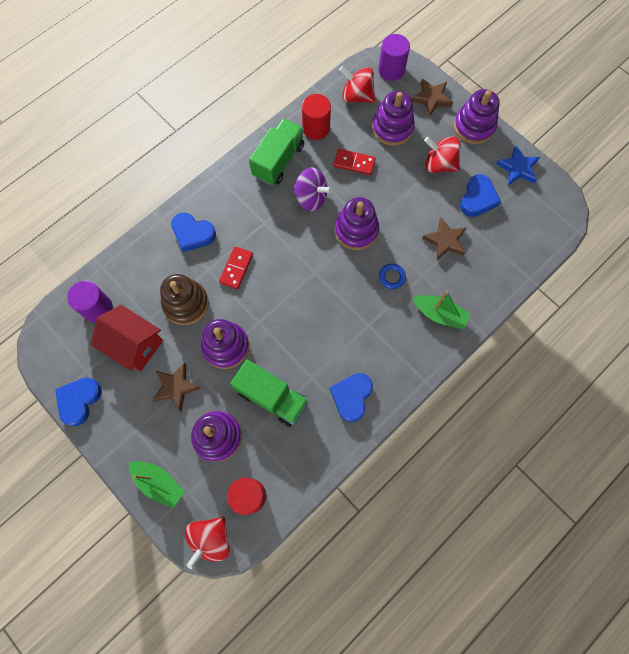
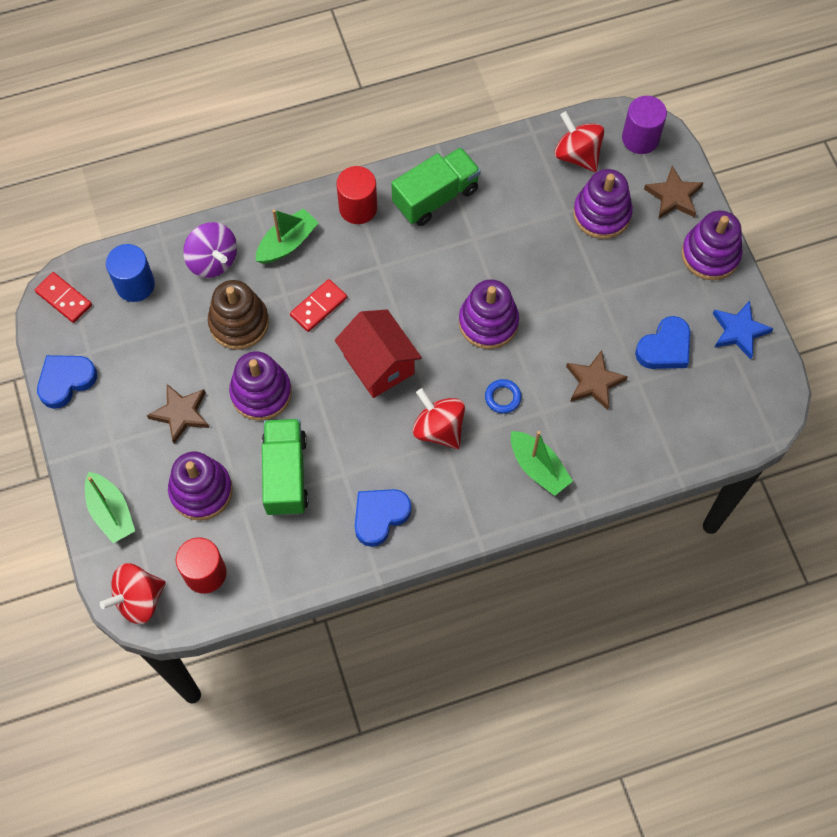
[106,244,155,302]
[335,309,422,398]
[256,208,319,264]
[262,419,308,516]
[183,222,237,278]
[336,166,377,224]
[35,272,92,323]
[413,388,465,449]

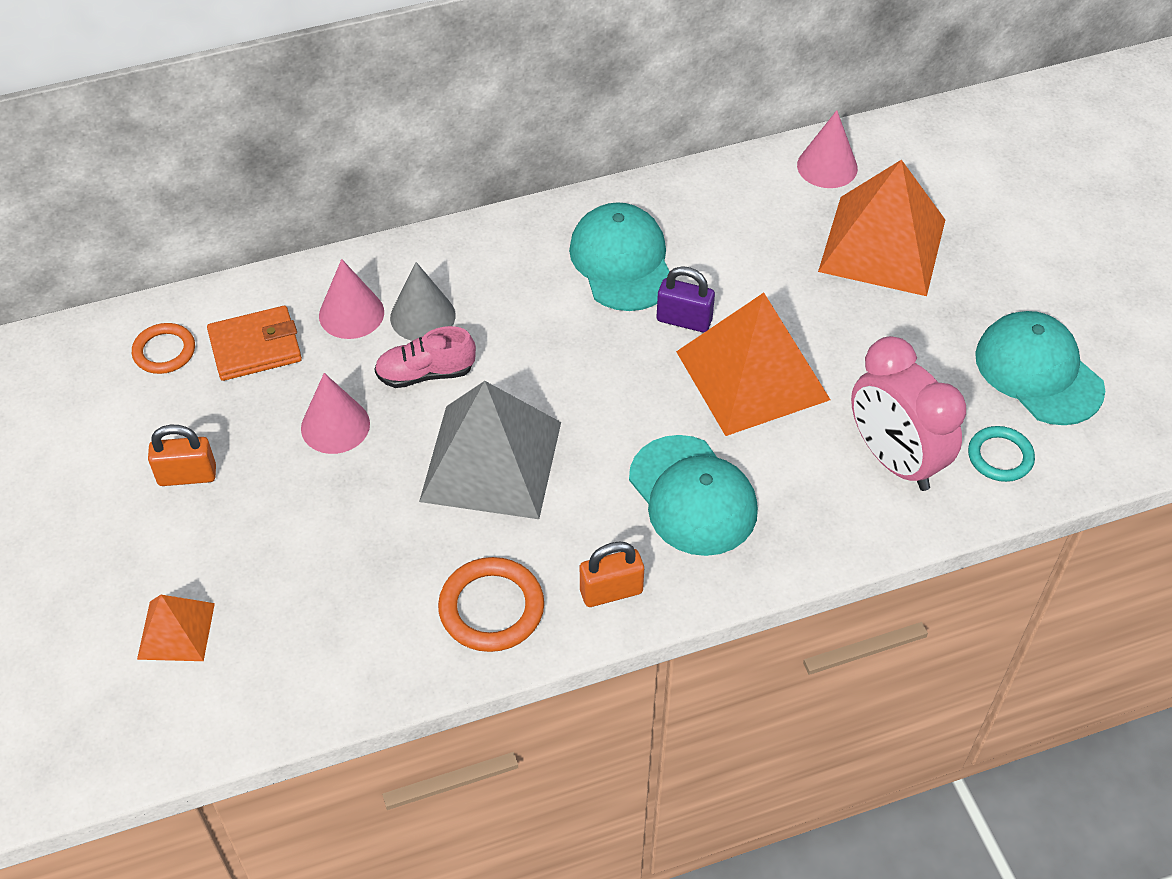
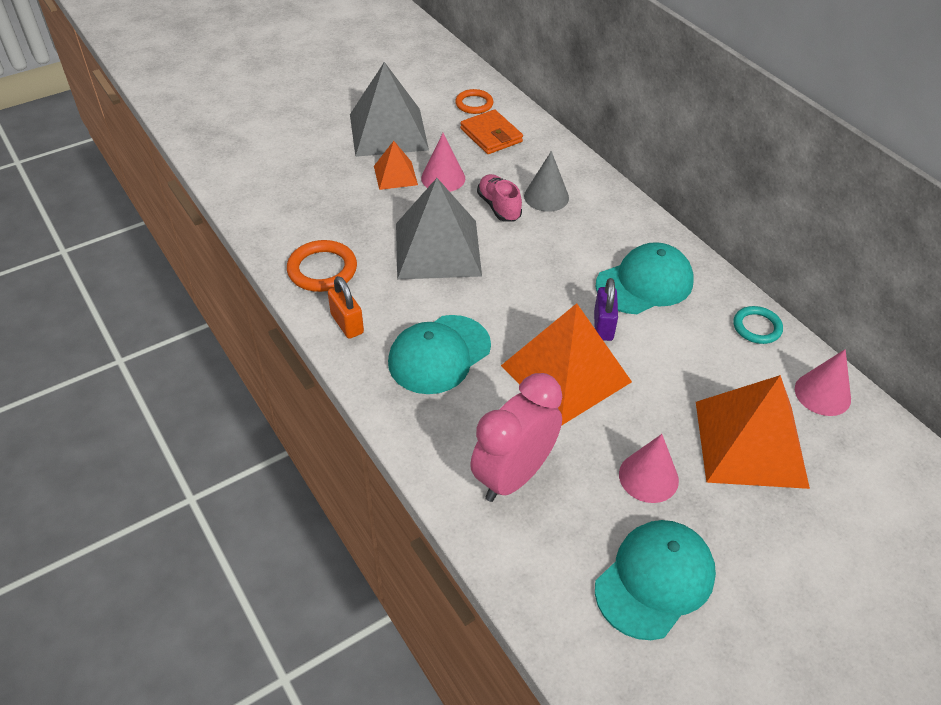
[374,141,418,190]
[350,62,429,157]
[619,434,679,503]
[733,306,783,344]

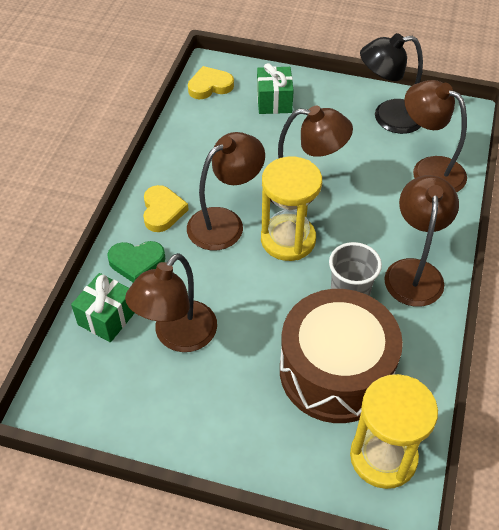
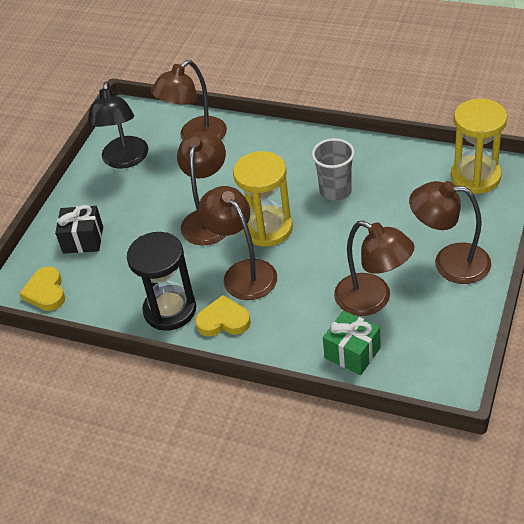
[107,241,166,282] (first image)
[55,205,103,254]
[280,289,403,423] (first image)
[409,181,491,284]
[127,232,196,331]

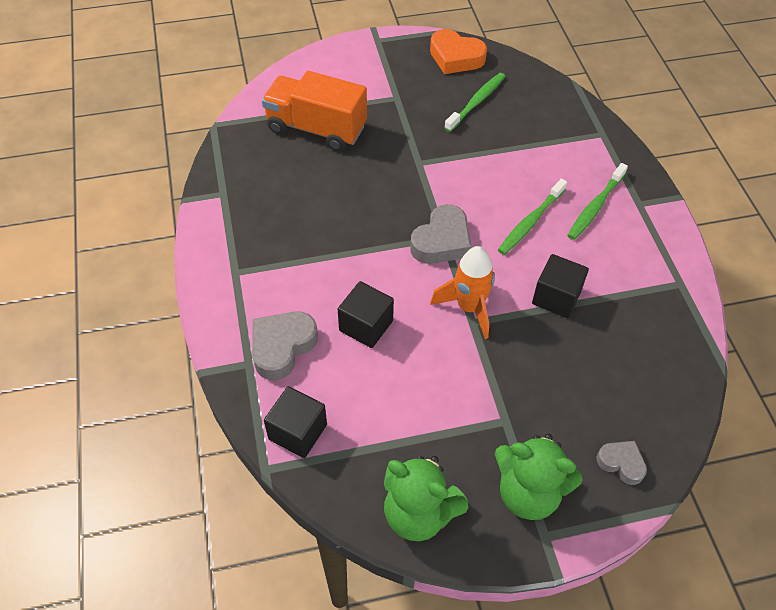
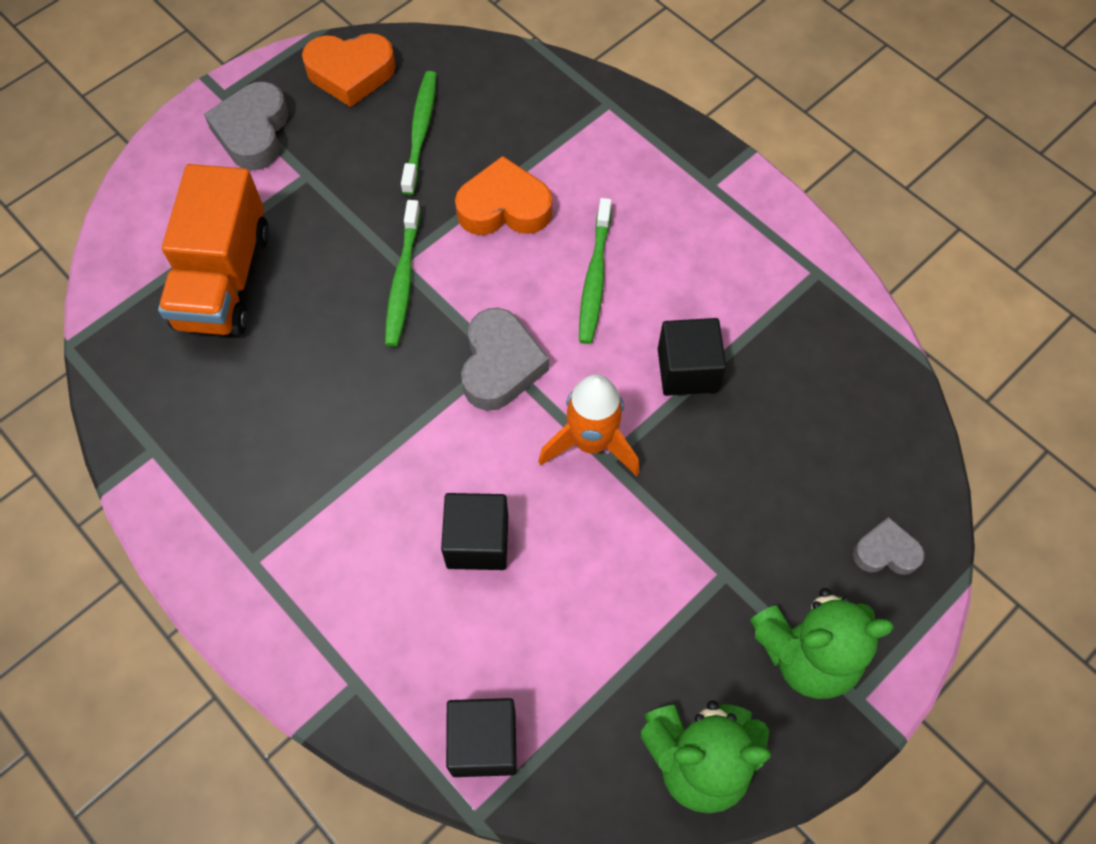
[204,82,288,170]
[158,164,269,336]
[385,200,421,347]
[455,156,552,235]

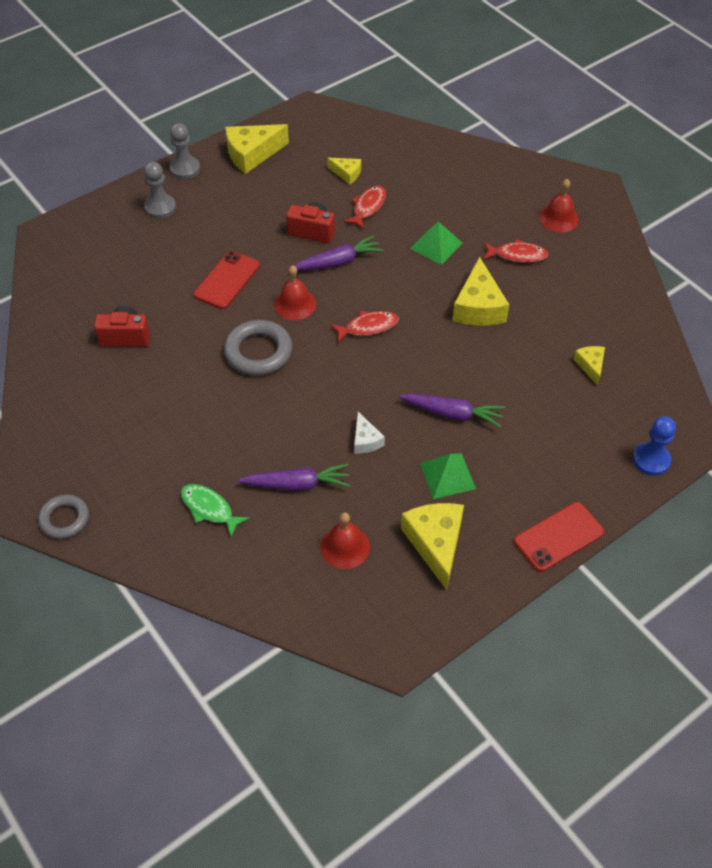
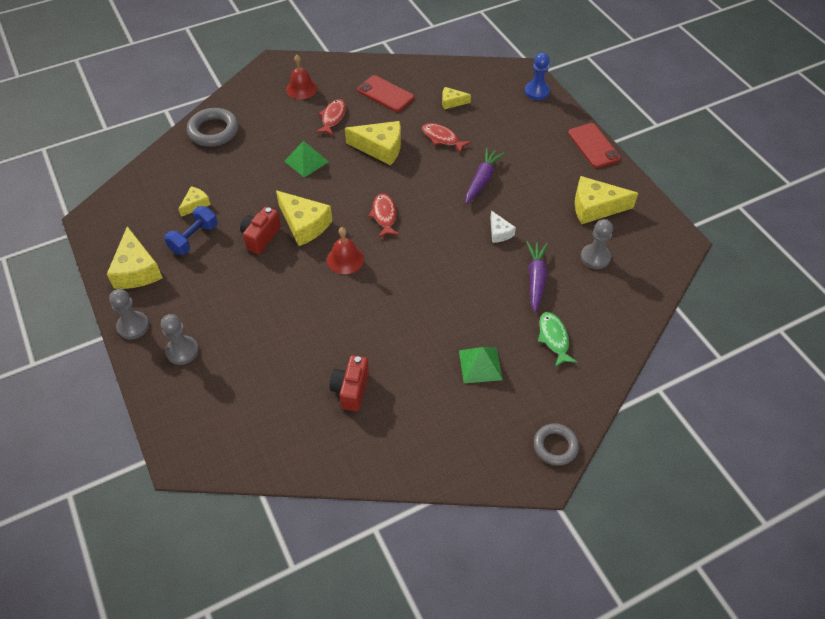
[538,312,577,367]
[357,75,414,112]
[187,108,239,147]
[276,190,332,246]
[581,219,613,269]
[422,123,471,153]
[490,210,516,243]
[459,347,503,383]
[164,206,218,255]

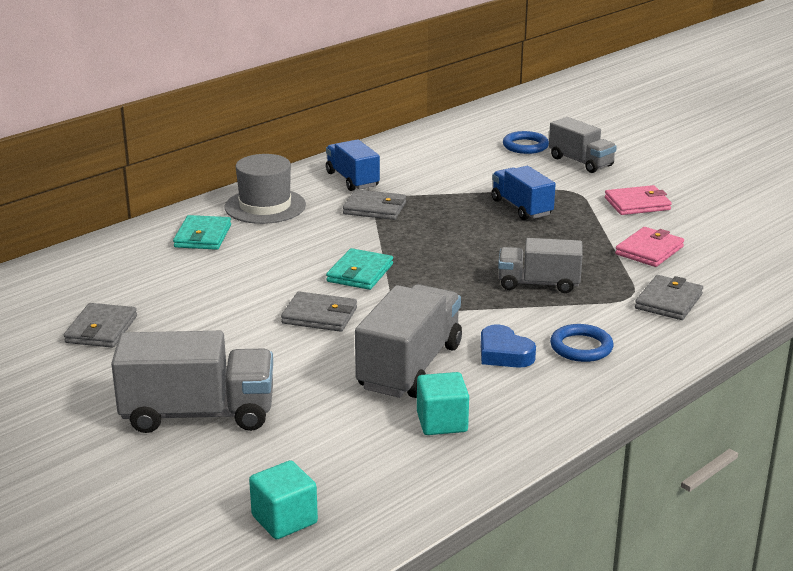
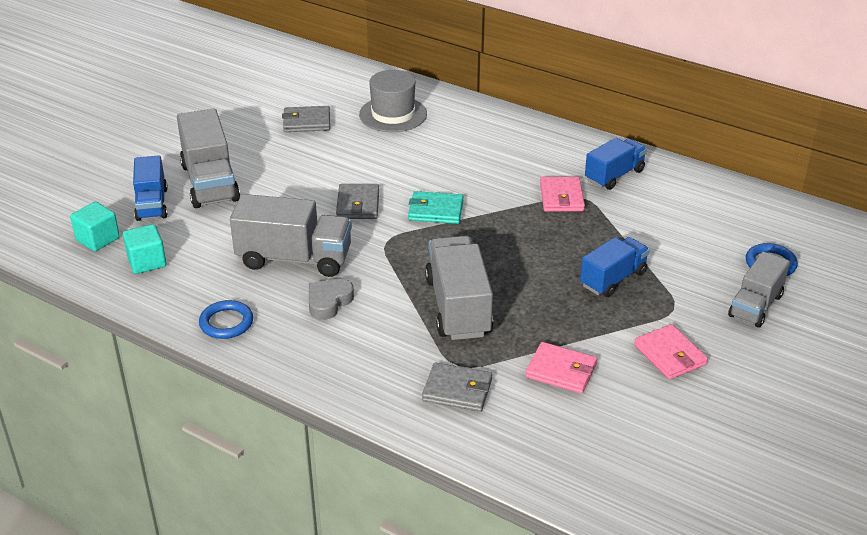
[173,215,231,250] (first image)
[359,70,427,132]
[540,177,585,212]
[123,224,166,274]
[308,279,354,320]
[425,236,493,340]
[199,300,253,339]
[133,155,168,221]

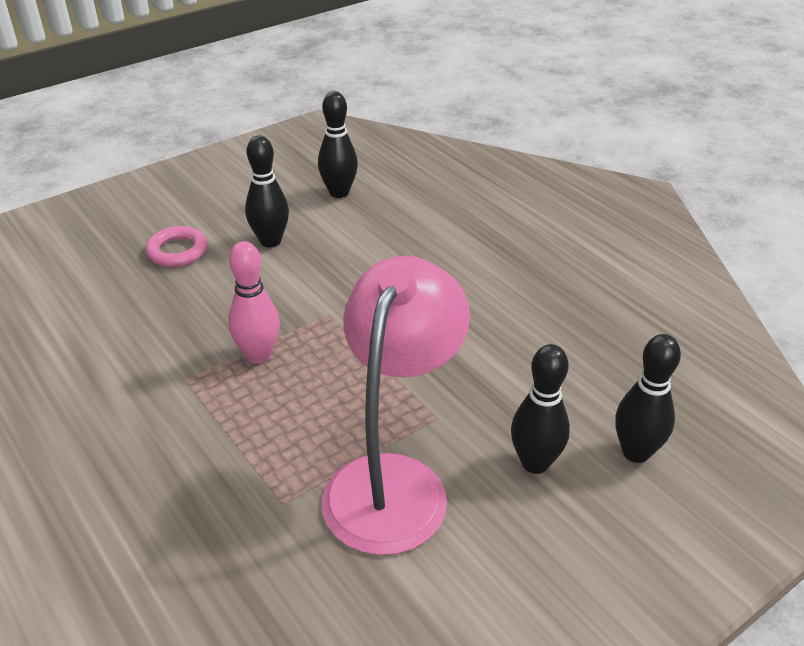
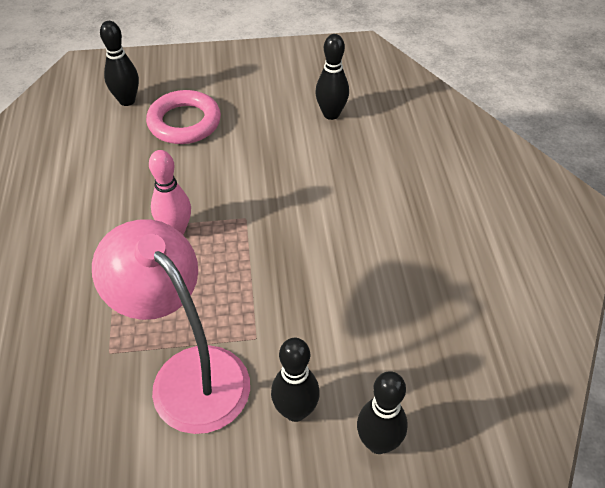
[146,90,221,144]
[100,21,139,106]
[92,219,250,434]

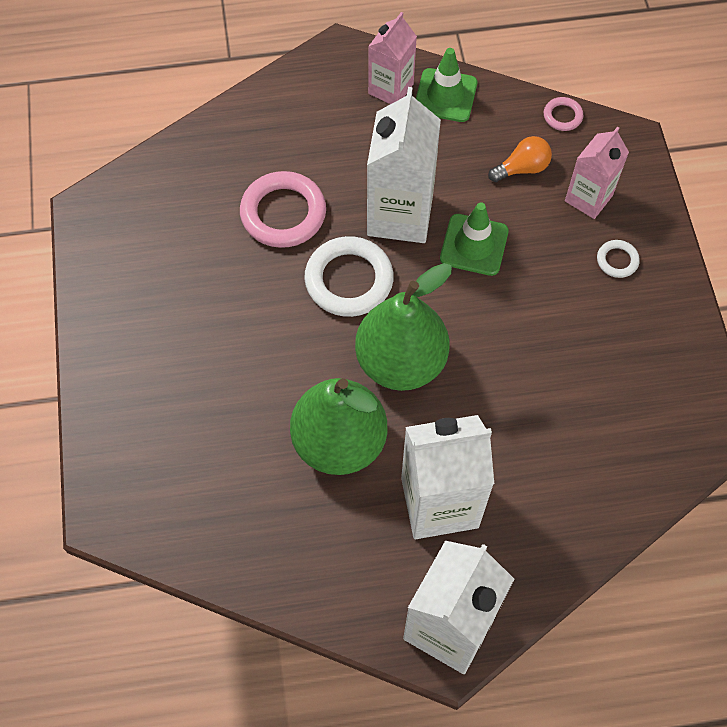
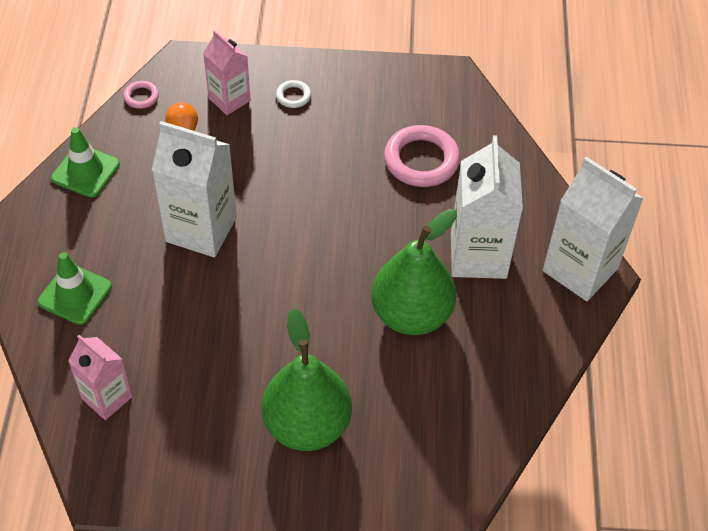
[384,125,460,187]
[304,236,394,317] (first image)
[262,309,352,451]
[68,335,132,420]
[38,252,112,325]

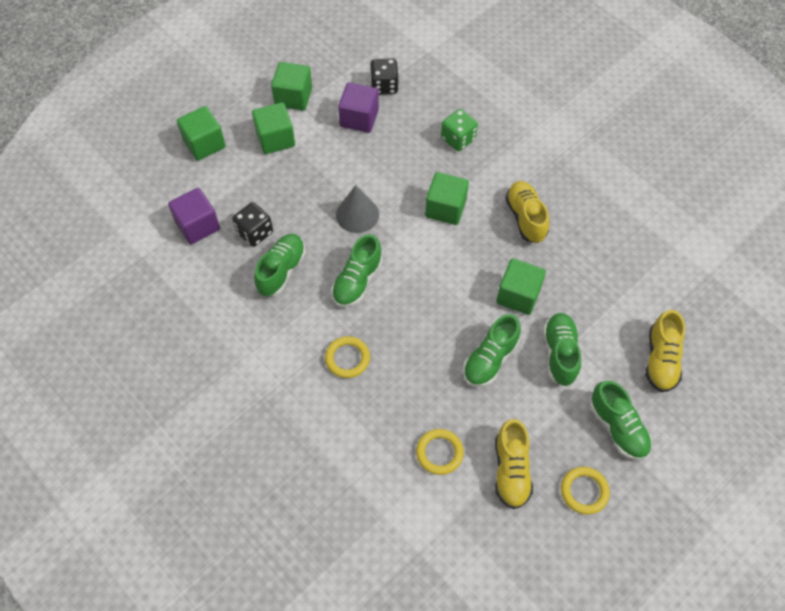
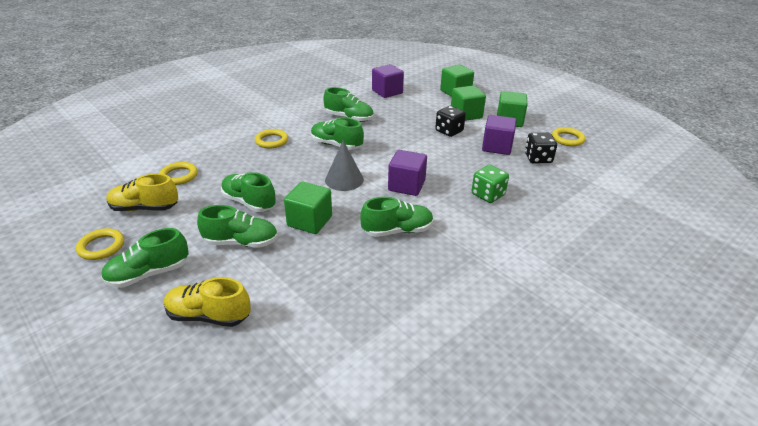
[435,106,466,137]
[325,141,364,191]
[388,150,427,196]
[360,197,434,237]
[552,127,585,146]

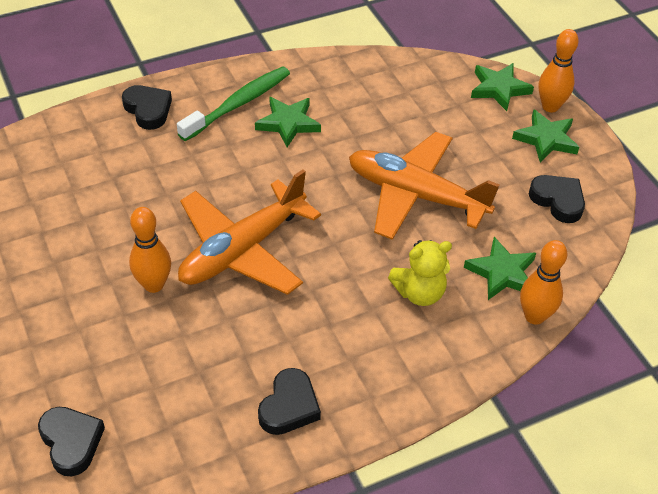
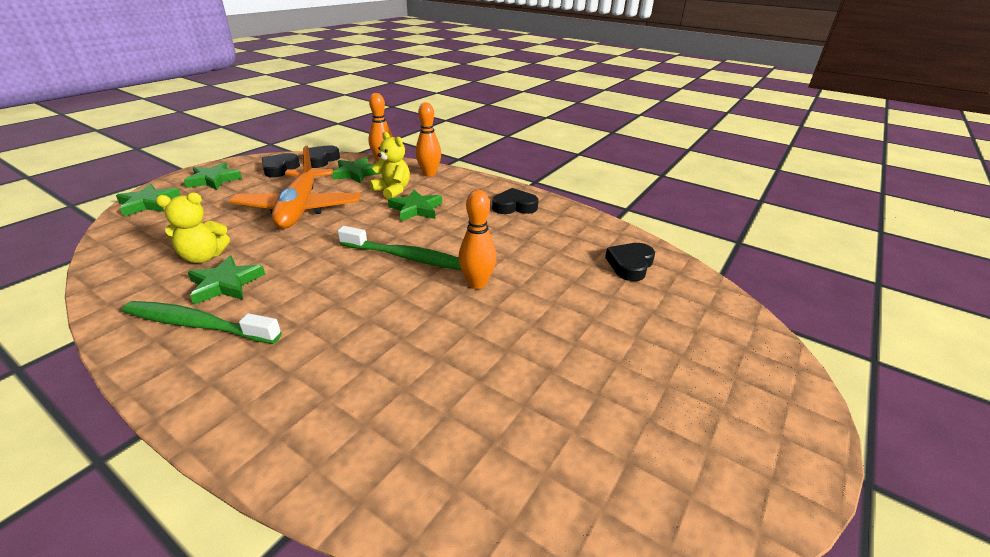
[308,145,340,168]
[338,226,461,270]
[415,102,441,177]
[156,192,230,263]
[388,190,442,221]

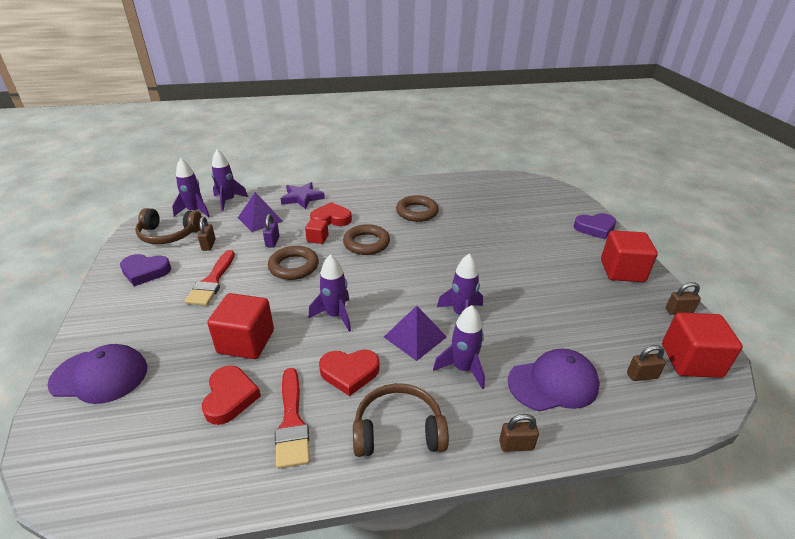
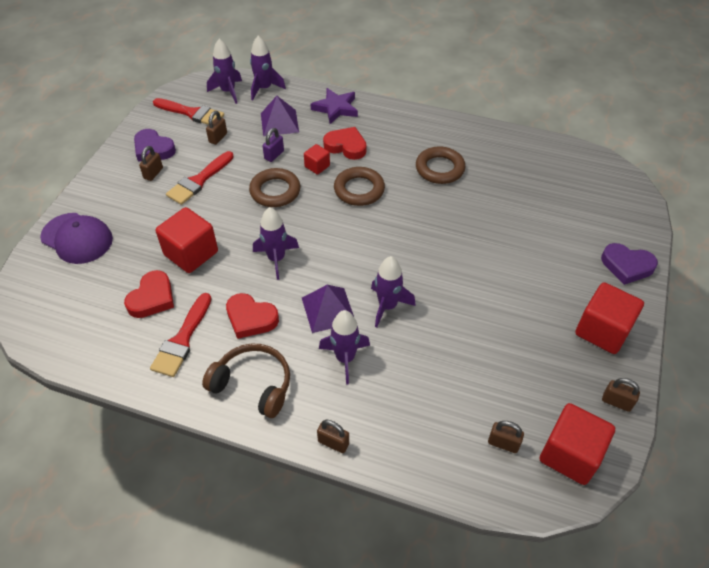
[153,98,224,125]
[508,348,600,412] (first image)
[139,146,163,181]

